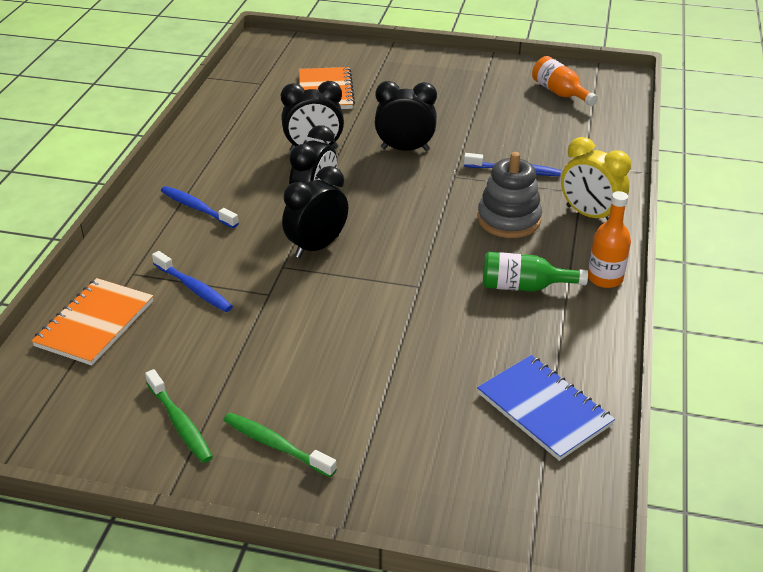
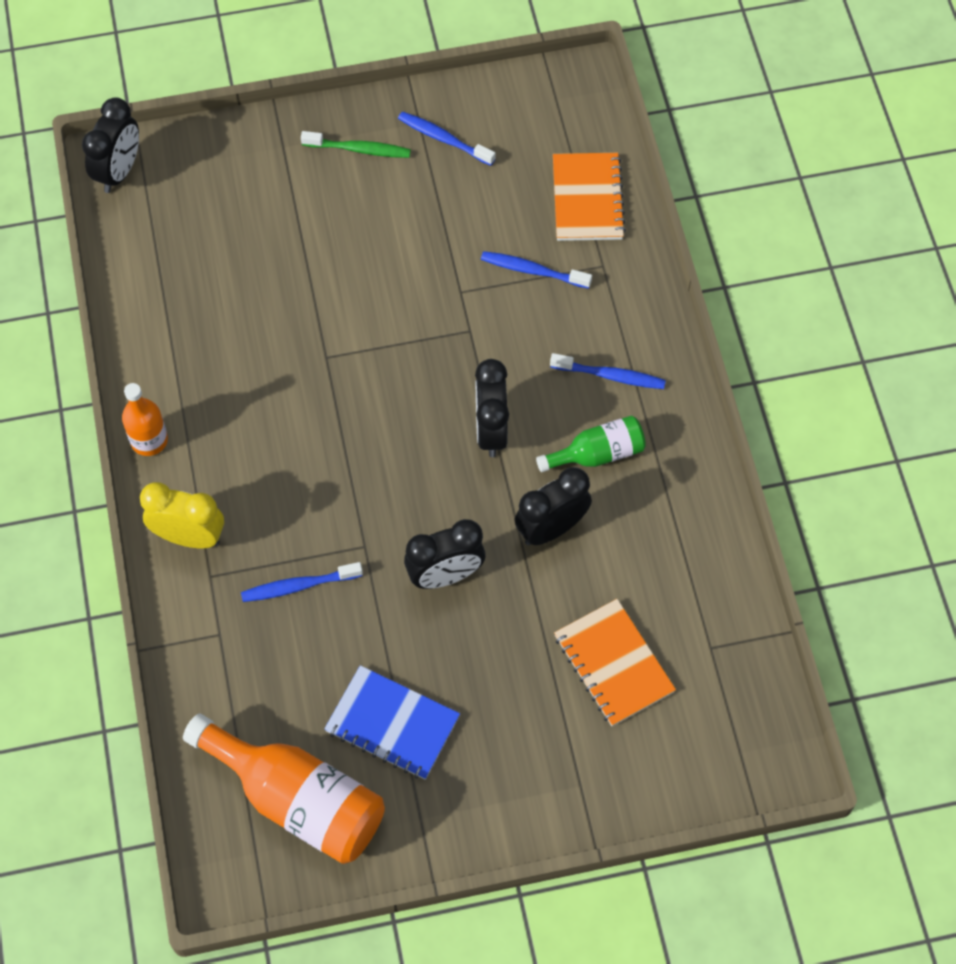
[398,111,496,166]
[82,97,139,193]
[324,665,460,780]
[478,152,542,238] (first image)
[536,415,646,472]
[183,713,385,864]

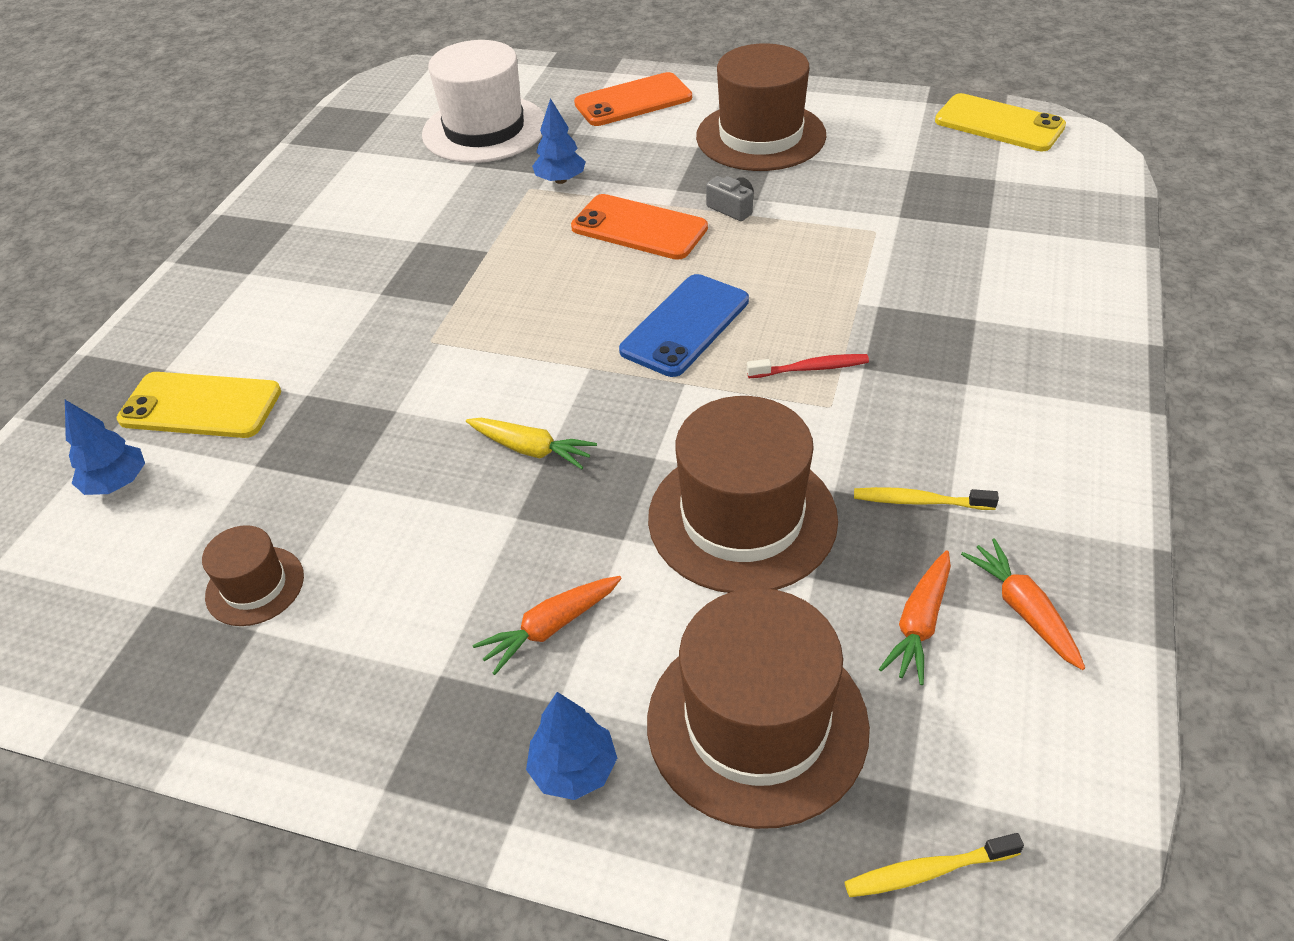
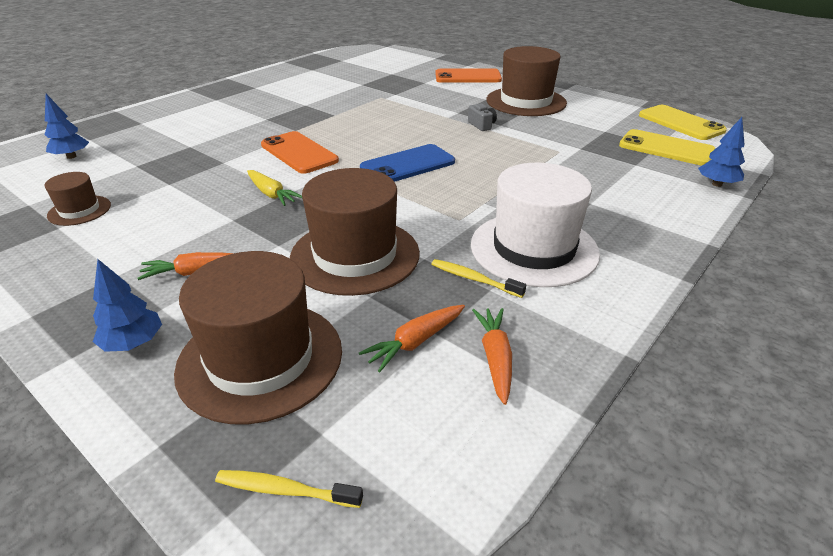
[619,129,716,166]
[471,163,600,287]
[698,117,745,187]
[261,131,339,174]
[747,354,869,378] (first image)

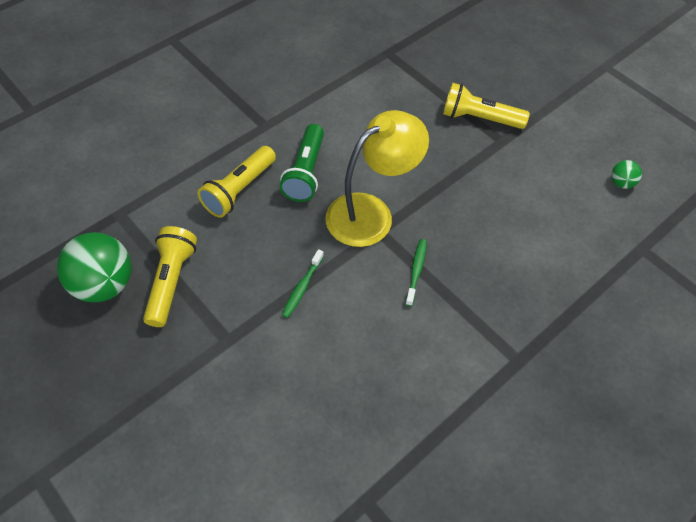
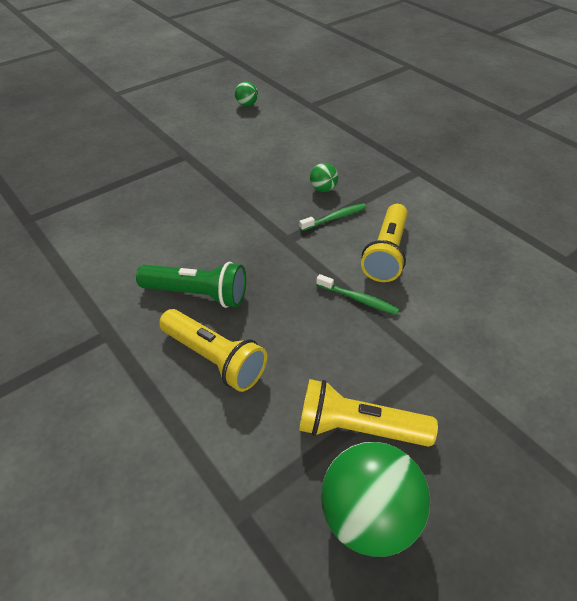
[325,110,429,247] (first image)
[299,203,367,231]
[361,204,408,282]
[310,163,338,192]

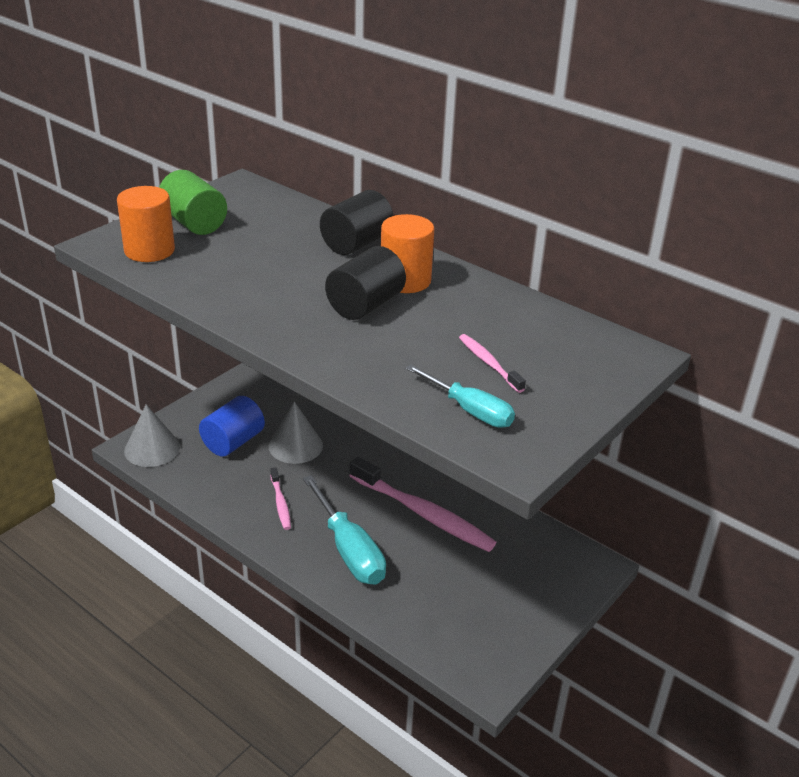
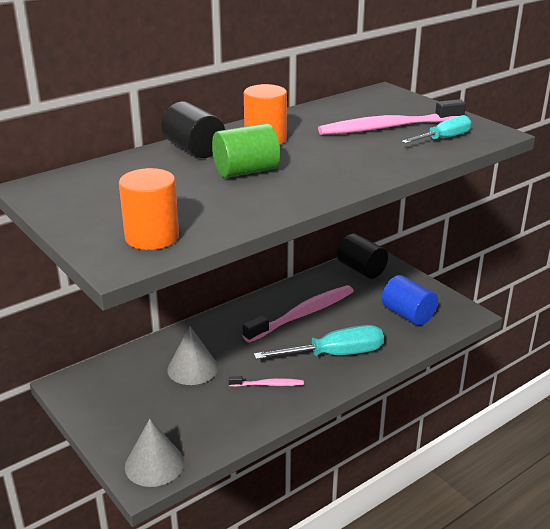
[212,123,280,178]
[382,275,438,326]
[337,234,388,279]
[318,99,466,135]

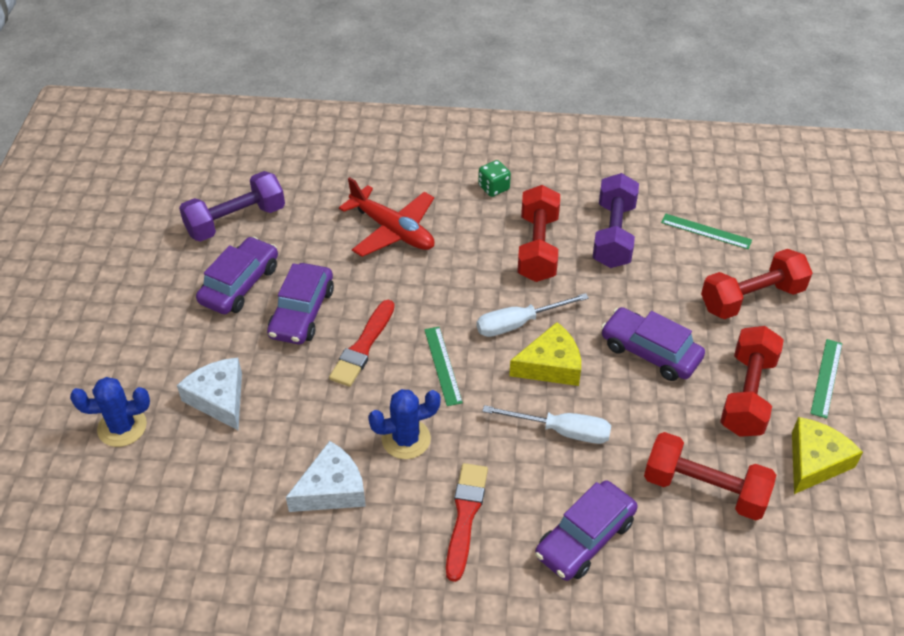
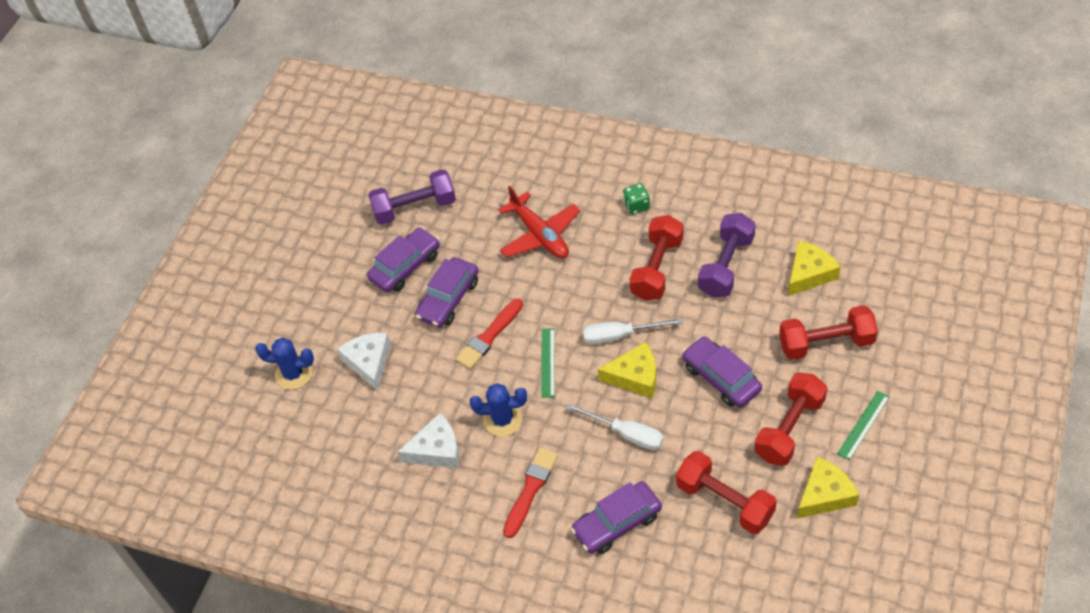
[788,241,841,296]

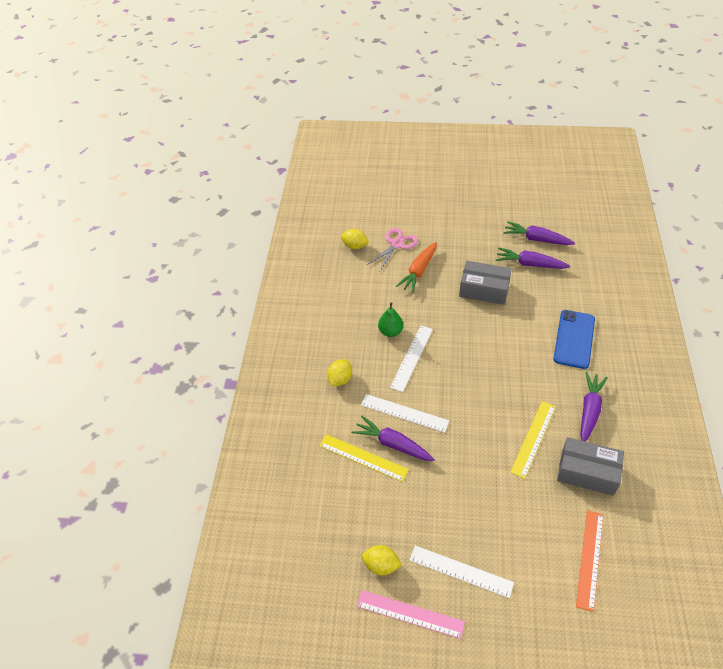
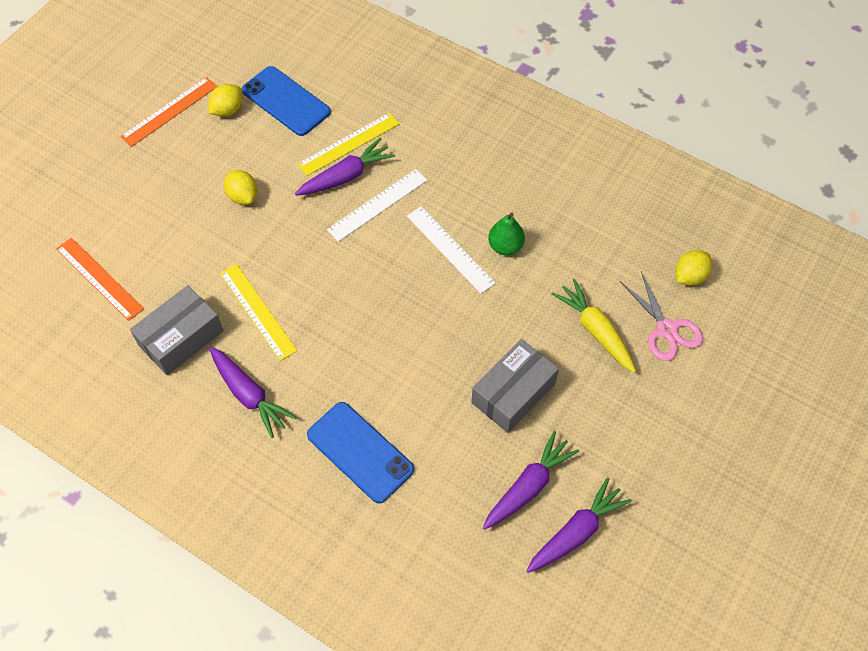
[224,170,257,205]
[121,77,218,147]
[551,279,636,373]
[410,546,514,598] (first image)
[242,66,331,136]

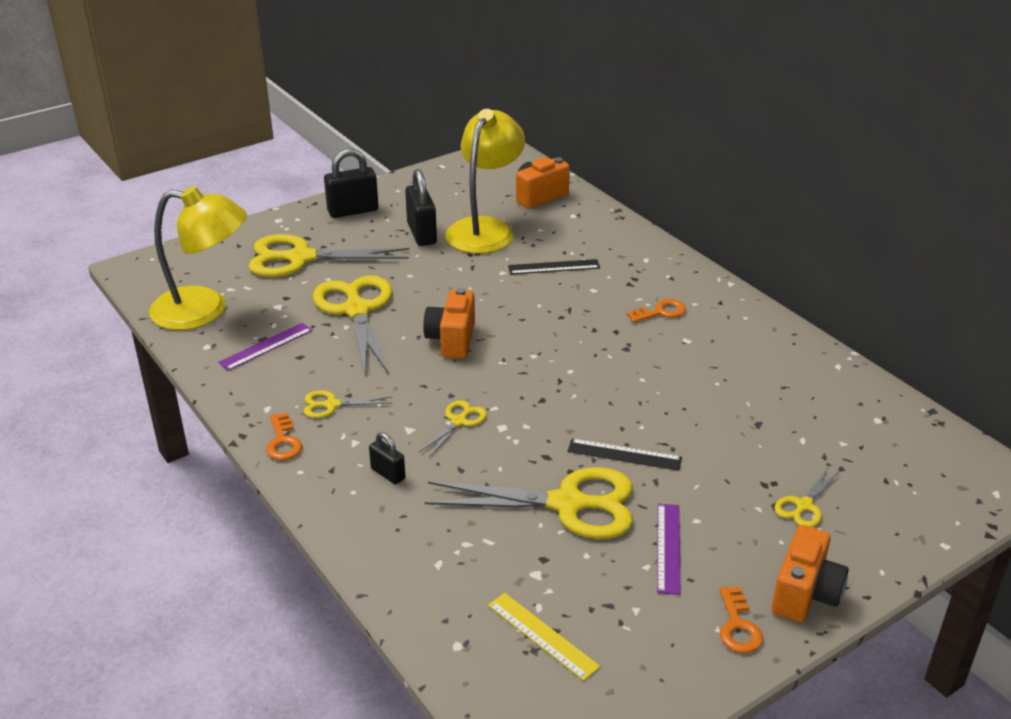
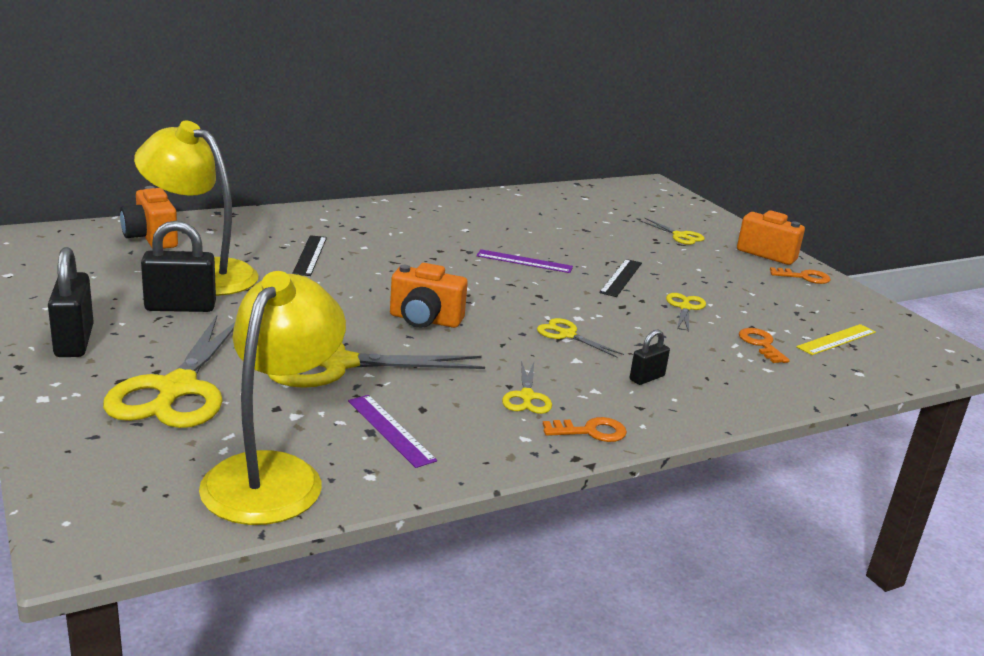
[666,293,706,332]
[739,328,790,363]
[476,249,573,273]

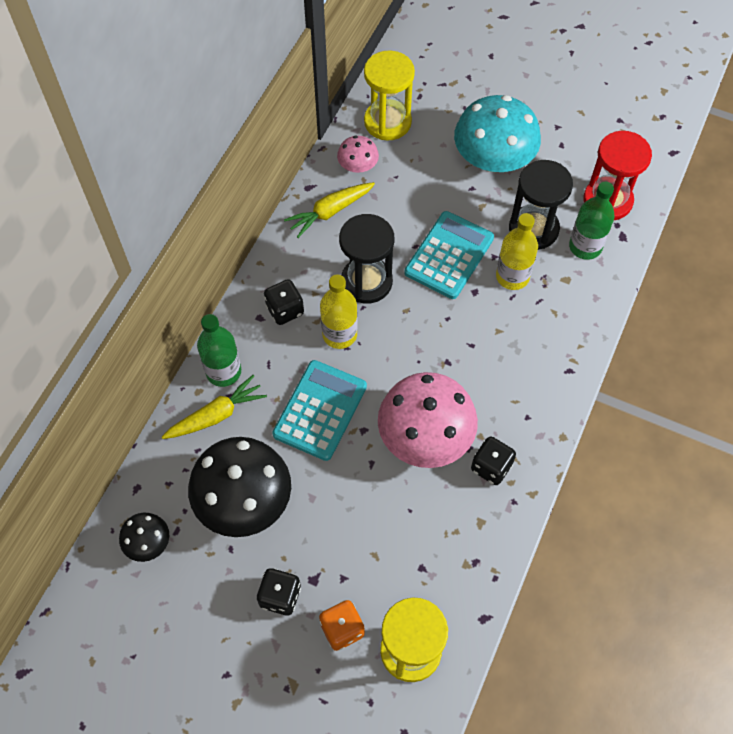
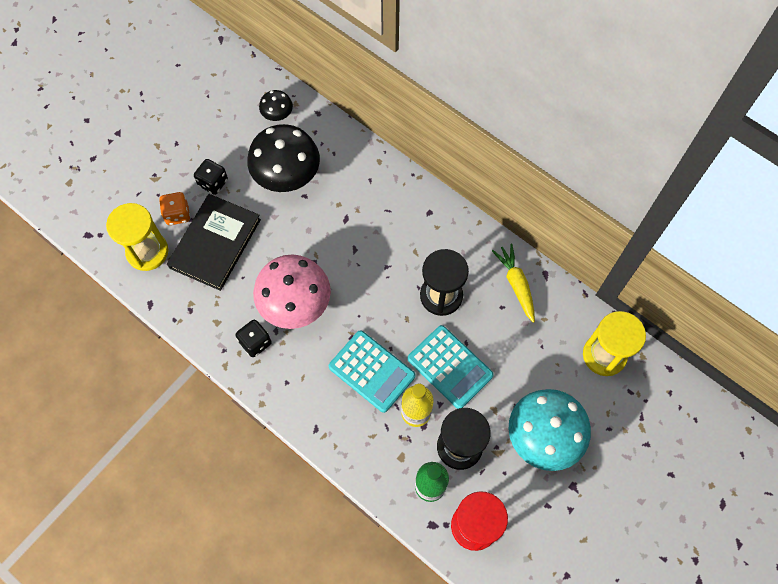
[162,375,267,439] (first image)
[197,314,241,387] (first image)
[264,279,304,325] (first image)
[329,330,416,413]
[320,274,358,349] (first image)
[337,136,379,173] (first image)
[167,194,261,291]

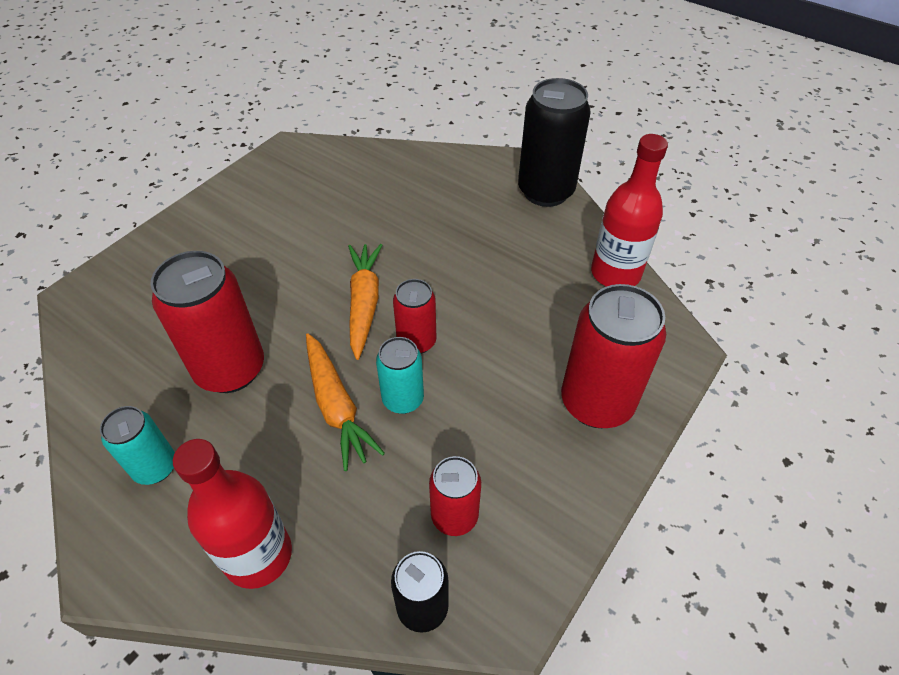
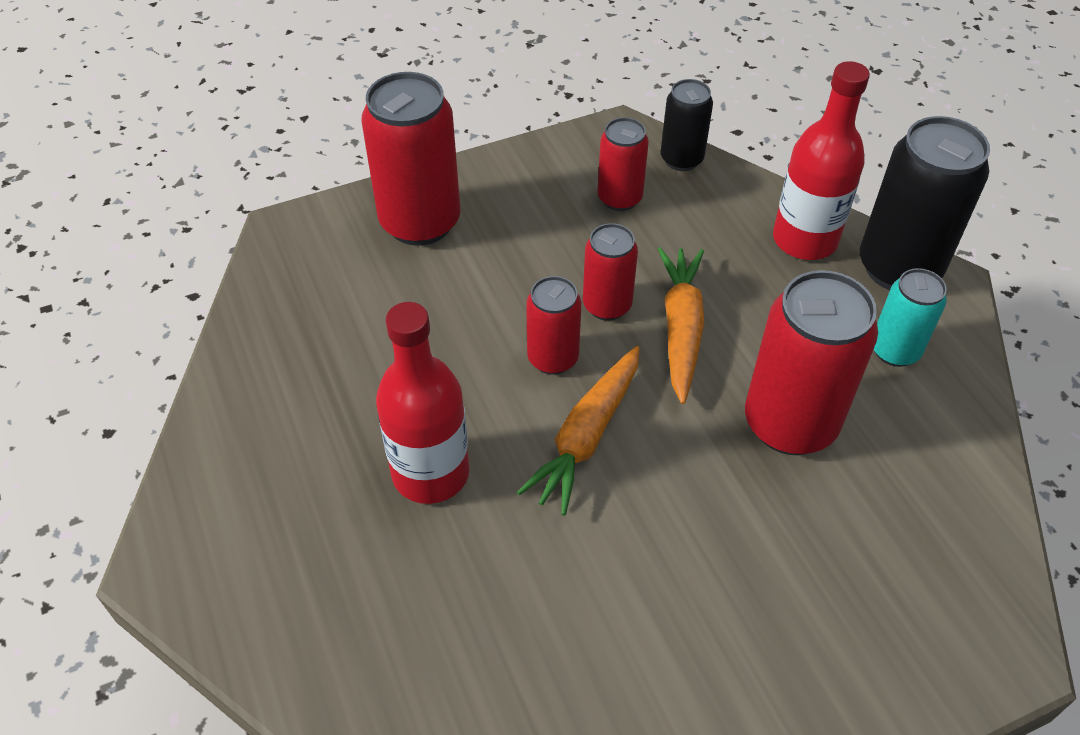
[583,223,638,321]
[860,116,990,290]
[376,302,470,504]

